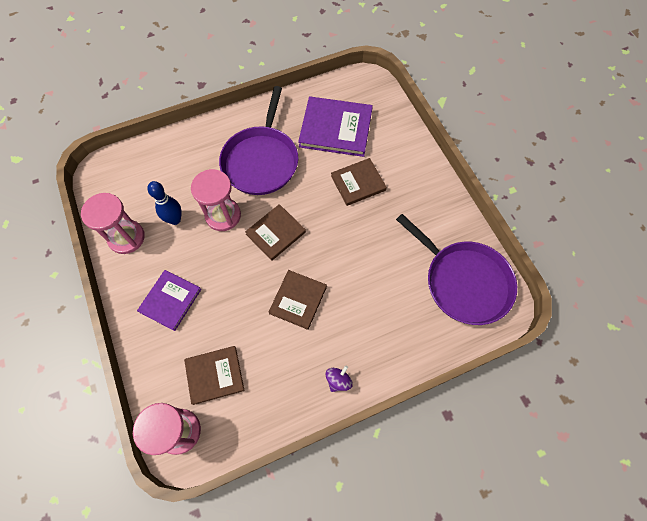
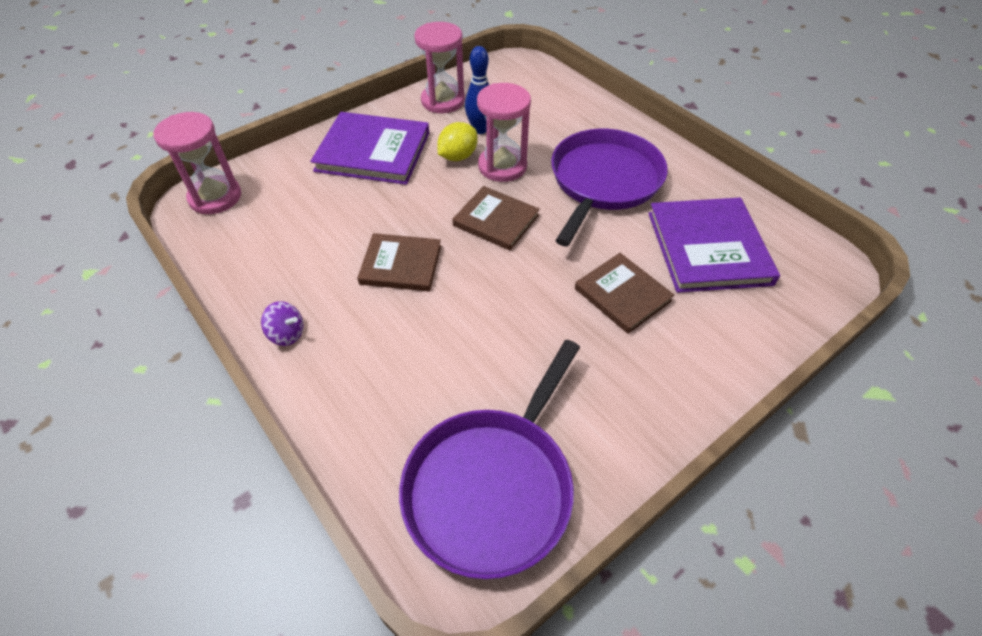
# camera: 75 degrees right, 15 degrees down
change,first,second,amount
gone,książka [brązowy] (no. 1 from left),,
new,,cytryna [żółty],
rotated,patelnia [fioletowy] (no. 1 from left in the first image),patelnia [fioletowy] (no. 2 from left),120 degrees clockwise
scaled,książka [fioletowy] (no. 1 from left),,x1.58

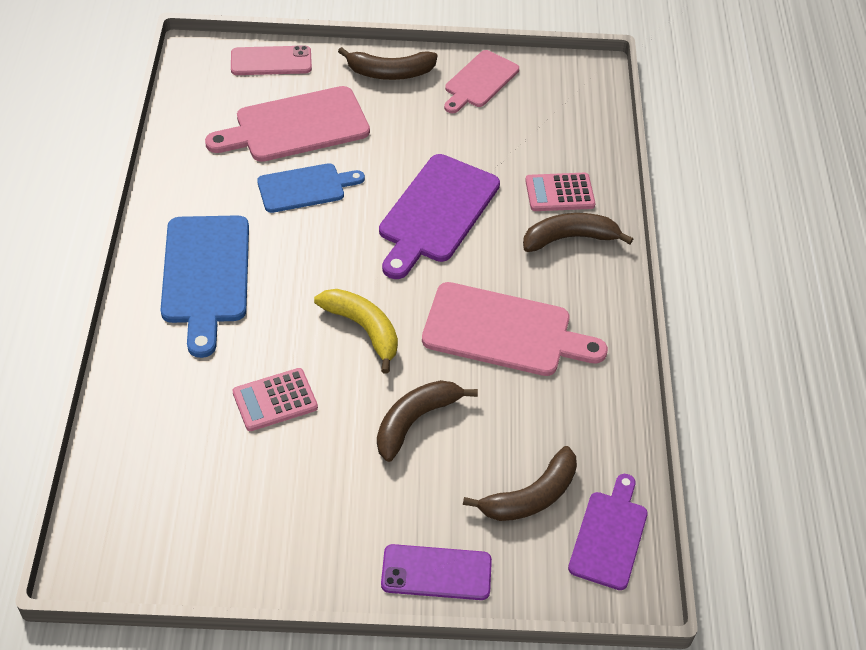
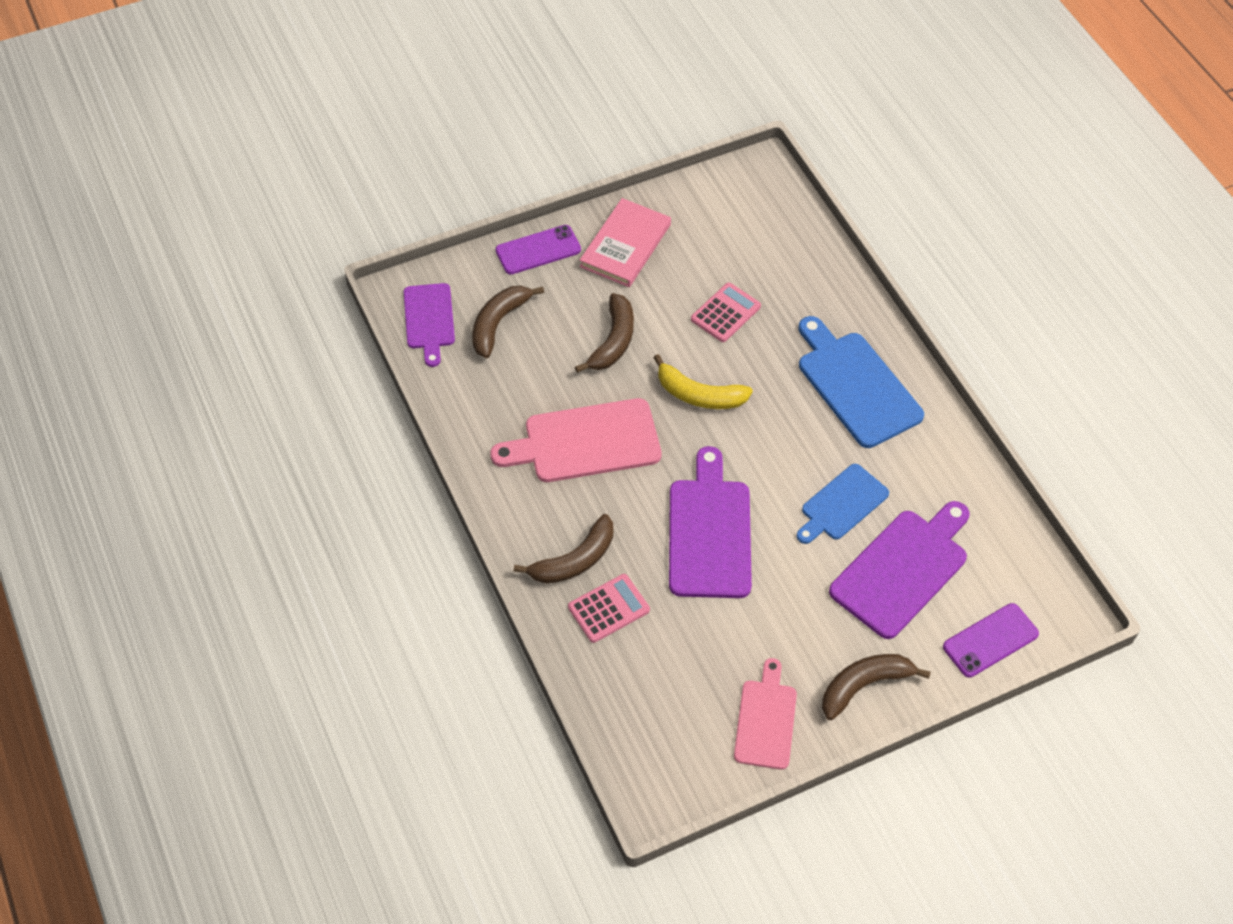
# camera: 155 degrees right, 5 degrees up
change,first,second,amount
new,,książka [różowy],
repainted,deska do krojenia [różowy] (no. 1 from left),deska do krojenia [fioletowy] (no. 3 from left),
repainted,telefon [różowy],telefon [fioletowy] (no. 2 from left),

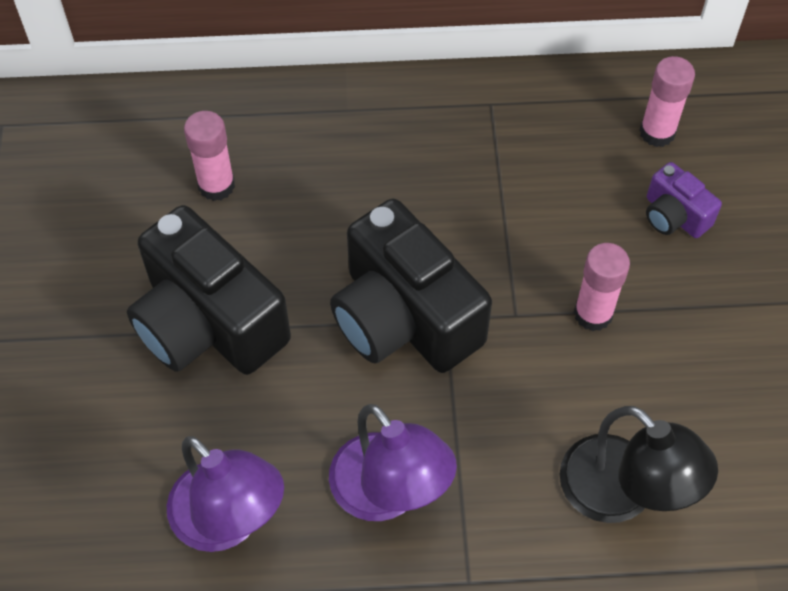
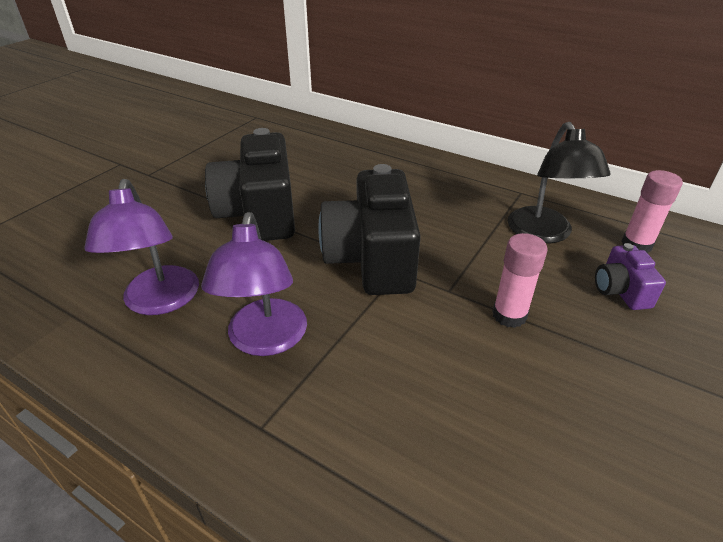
# camera: 35 degrees right, 20 degrees down
change,first,second,amount
gone,klej w sztyfcie [różowy] (no. 1 from left),,
shifted,lampka [czarny],,

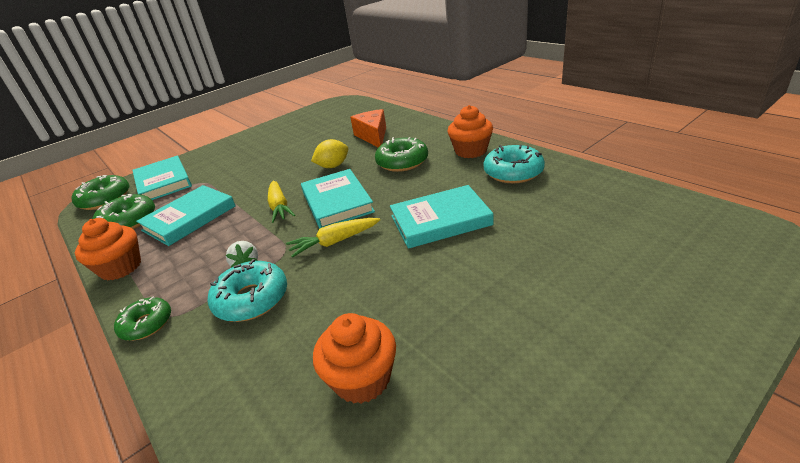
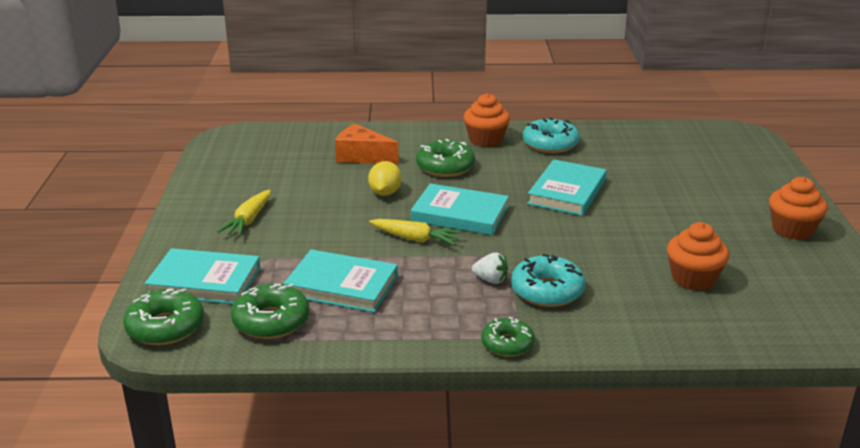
# camera: 55 degrees left, 5 degrees down
change,first,second,amount
shifted,muffinka [pomarańczowy] (no. 1 from left in the first image),muffinka [pomarańczowy] (no. 3 from left),
shifted,marchewka [żółty] (no. 2 from left in the first image),marchewka [żółty] (no. 1 from left),
rotated,książka [turkusowy] (no. 2 from left),,60 degrees counterclockwise

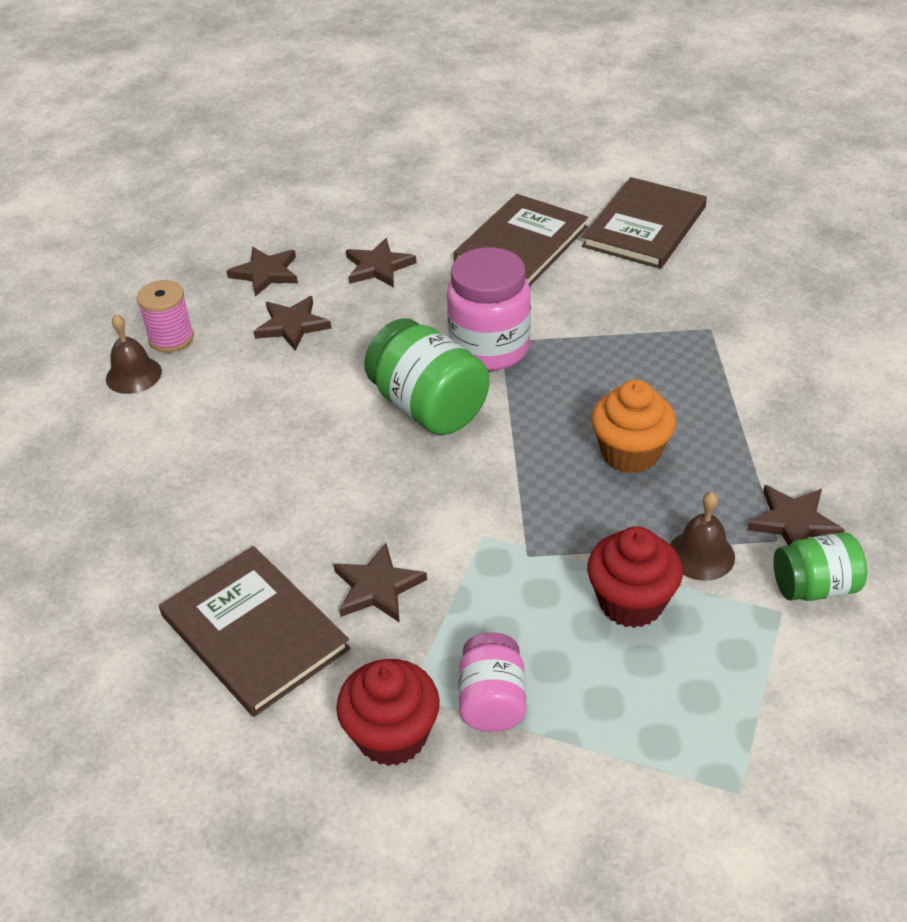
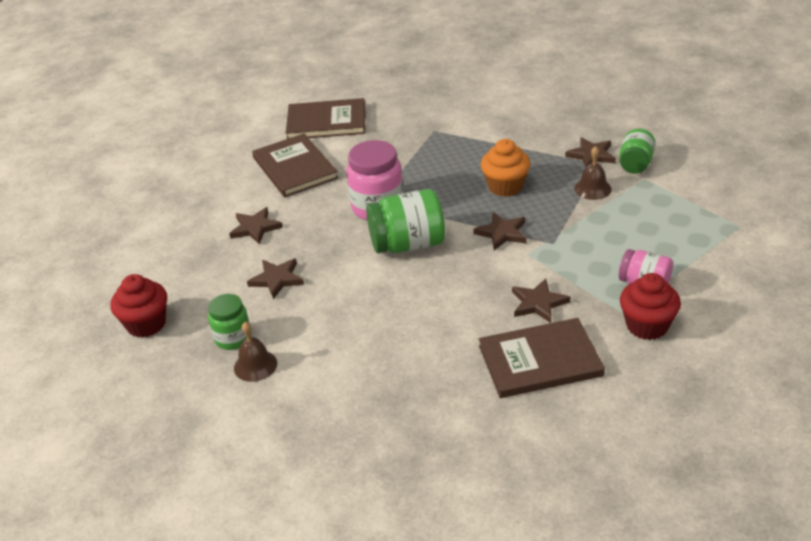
# camera: 60 degrees left, 5 degrees down
change,first,second,amount
shifted,gwiazda [brązowy] (no. 1 from left in the first image),gwiazda [brązowy] (no. 3 from left),
shifted,muffinka [czerwony] (no. 2 from left in the first image),muffinka [czerwony] (no. 1 from left),
swapped,szpulka [różowy],słoik [zielony] (no. 1 from left),
rotated,książka [brązowy] (no. 3 from left in the first image),książka [brązowy] (no. 2 from left),60 degrees counterclockwise

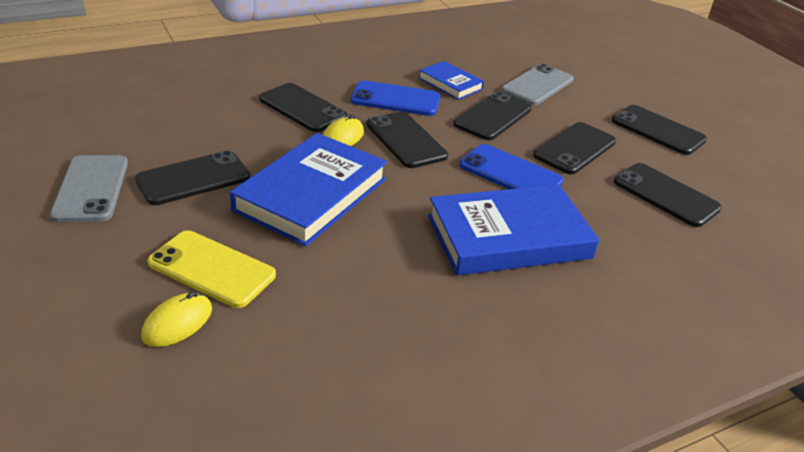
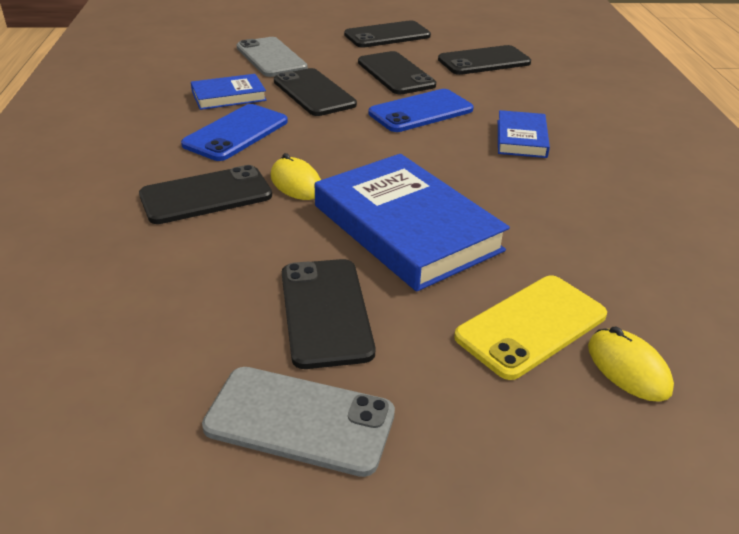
# camera: 65 degrees left, 0 degrees up
change,first,second,amount
gone,telefon [czarny] (no. 3 from left),,
scaled,książka [niebieski] (no. 3 from left),,x0.52

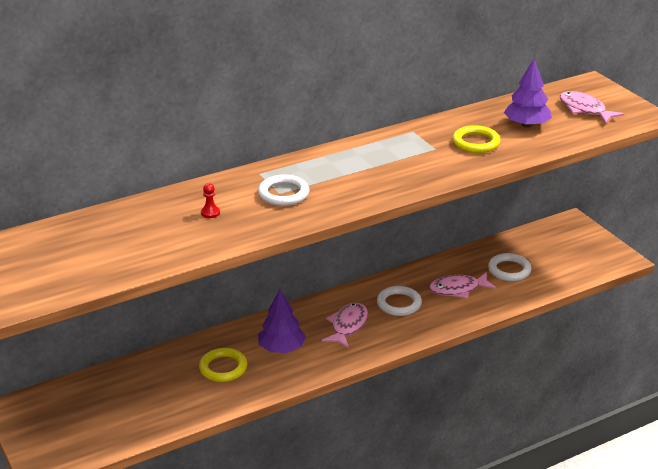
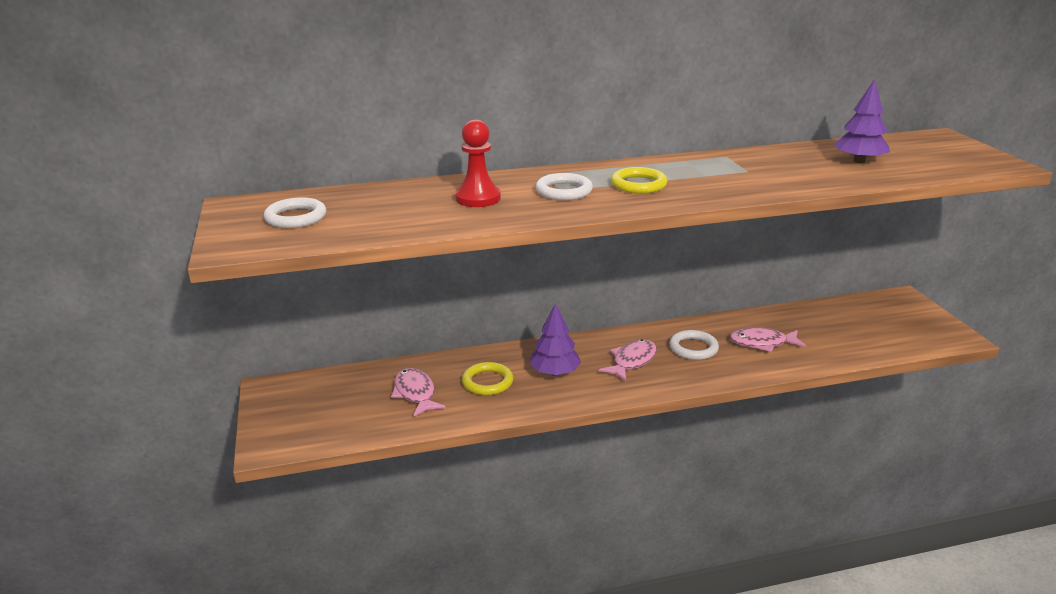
# camera: 15 degrees right, 5 degrees down
change,first,second,amount
shifted,pierścień [żółty] (no. 2 from left),,
shifted,pierścień [biały] (no. 3 from left in the first image),pierścień [biały] (no. 1 from left),
shifted,ryba [różowy] (no. 3 from left in the first image),ryba [różowy] (no. 1 from left),
scaled,pionek [czerwony],,x2.16

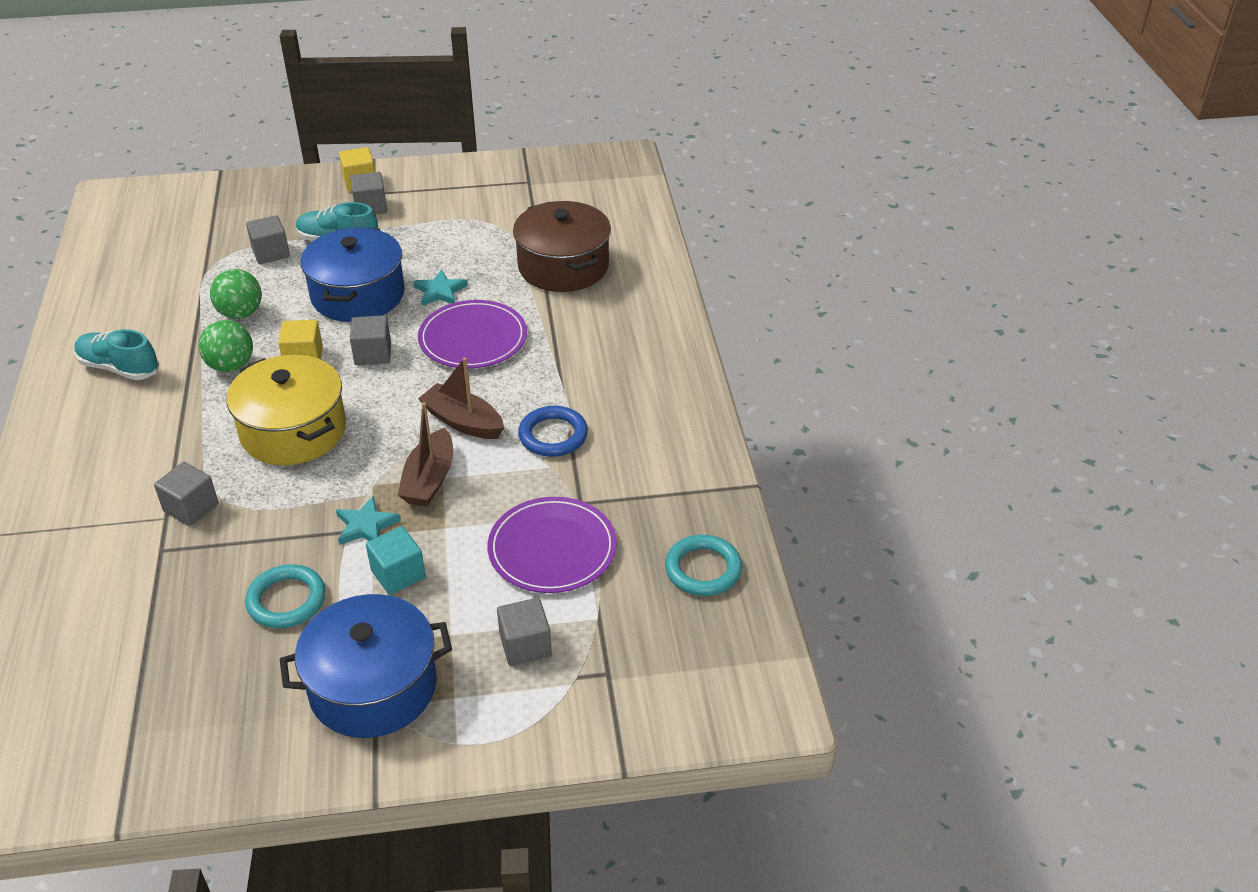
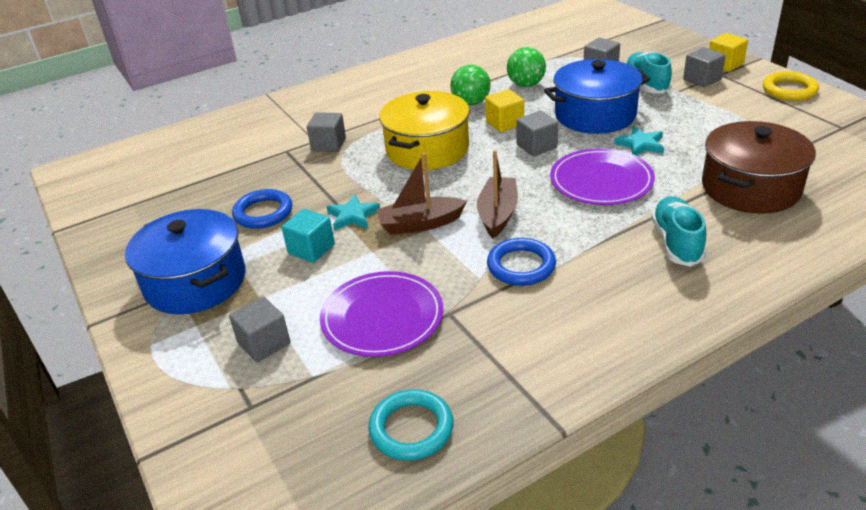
# camera: 70 degrees right, 5 degrees down
change,first,second,amount
new,,pierścień [żółty],
shifted,but [turkusowy] (no. 1 from left in the first image),but [turkusowy] (no. 2 from left),
repainted,pierścień [turkusowy] (no. 1 from left),pierścień [niebieski] (no. 1 from left),

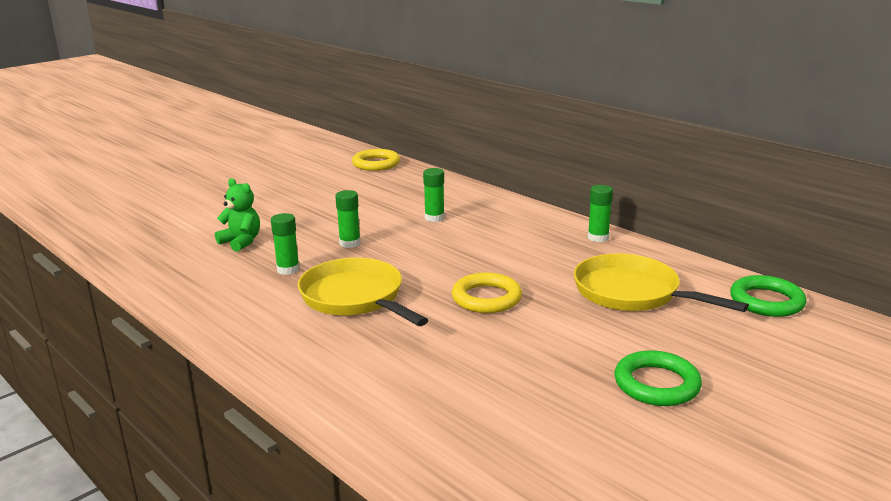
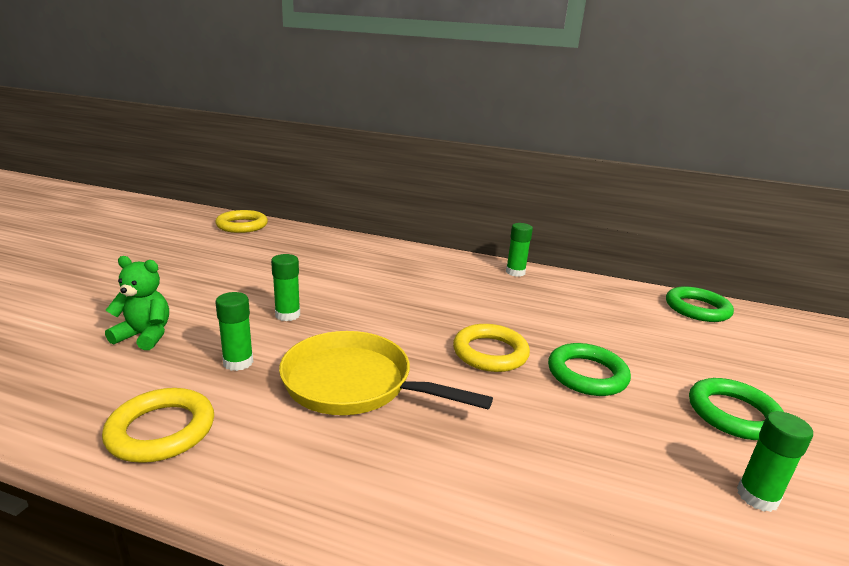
# camera: 30 degrees left, 0 degrees up
change,first,second,amount
gone,patelnia [żółty] (no. 2 from left),,
new,,pierścień [żółty] (no. 1 from left),
new,,pierścień [zielony] (no. 1 from left),
shifted,klej w sztyfcie [zielony] (no. 3 from left in the first image),klej w sztyfcie [zielony] (no. 4 from left),

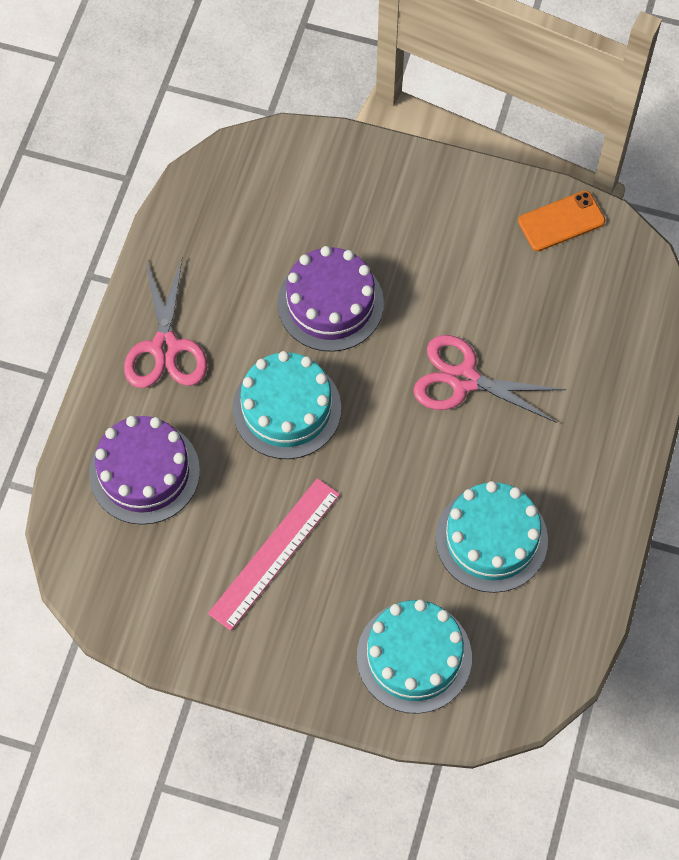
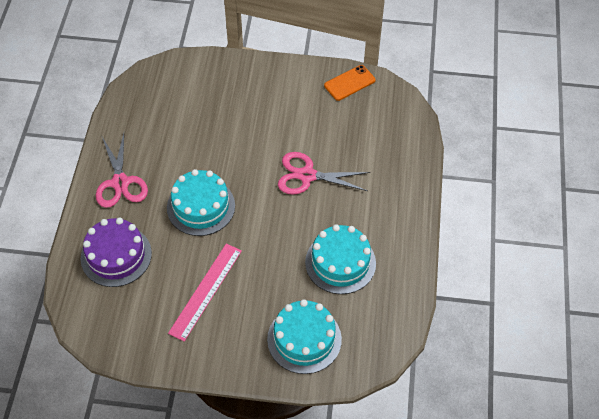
# camera: 10 degrees left, 10 degrees down
change,first,second,amount
gone,tort [fioletowy] (no. 2 from left),,

